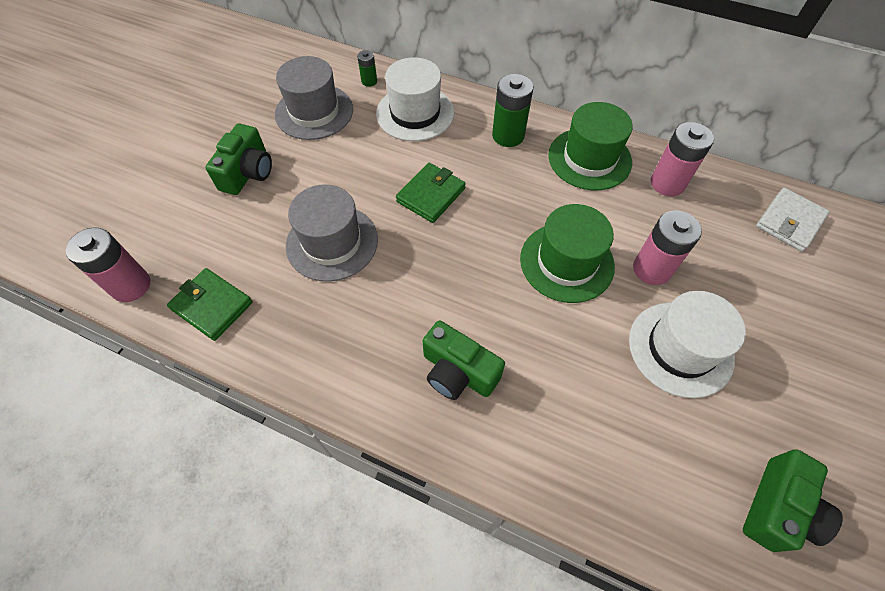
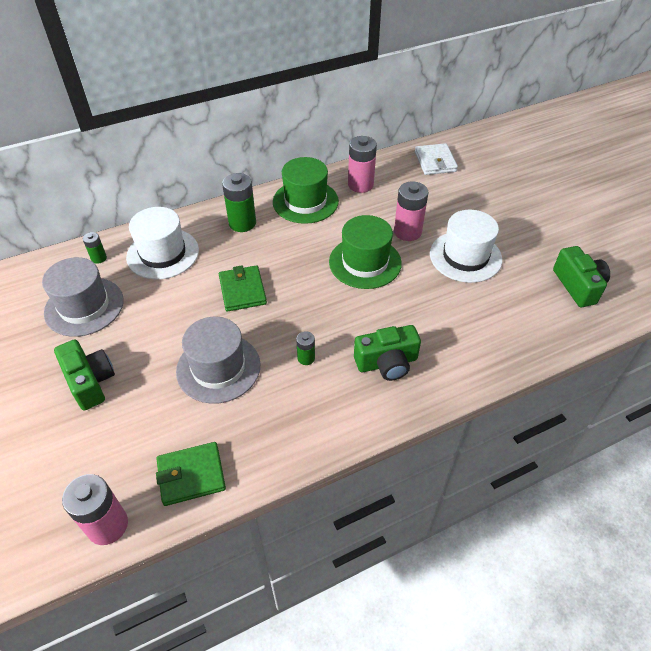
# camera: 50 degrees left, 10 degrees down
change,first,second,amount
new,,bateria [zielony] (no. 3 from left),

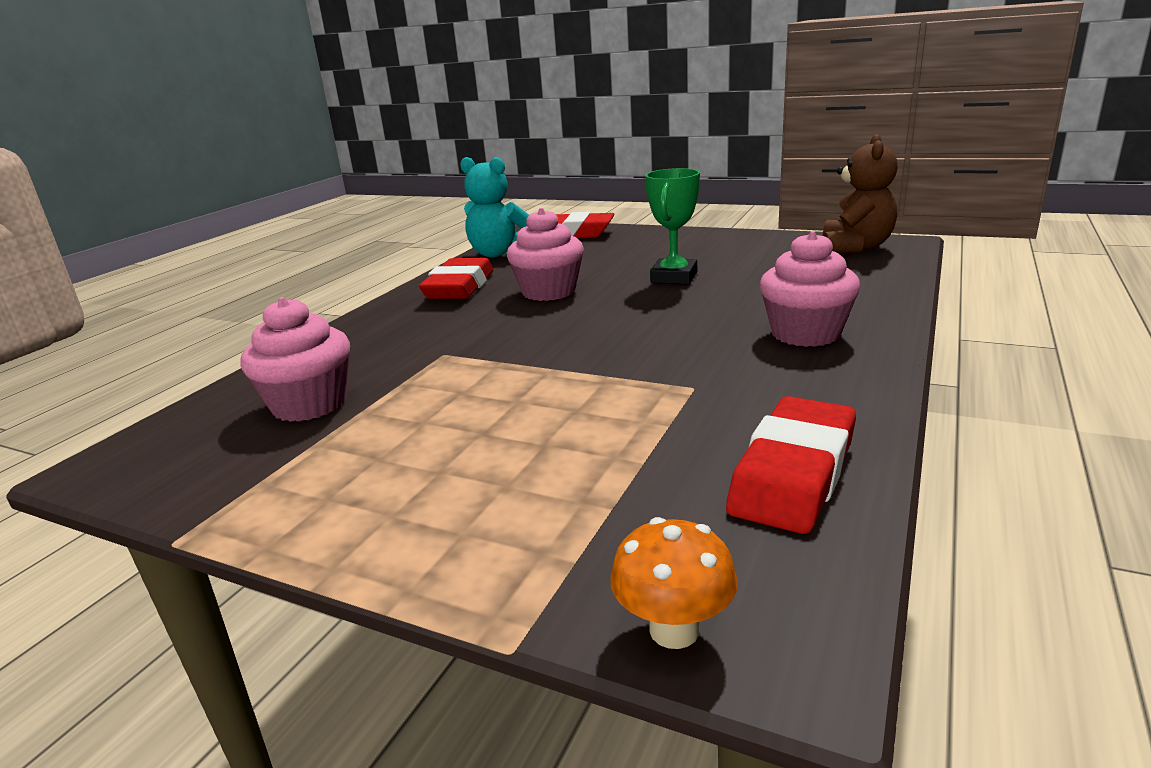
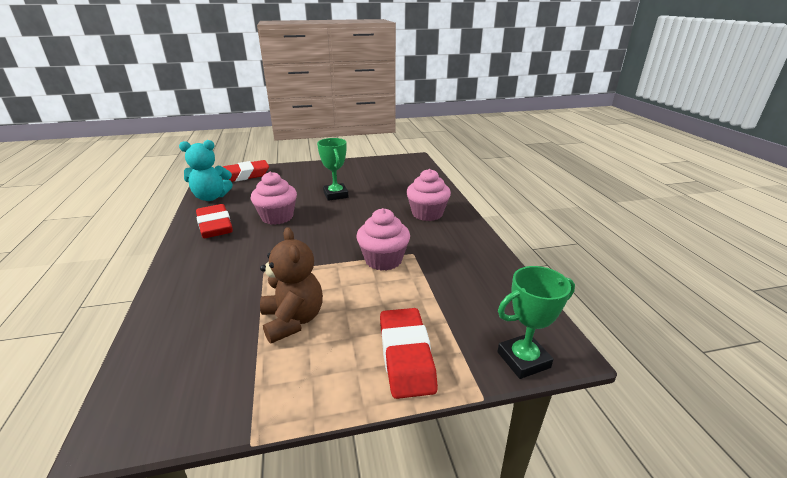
# camera: 40 degrees left, 5 degrees up
change,first,second,amount
shifted,muffinka [różowy] (no. 1 from left in the first image),muffinka [różowy] (no. 2 from left),
shifted,gumka do mazania [czerwony] (no. 3 from left),,
shifted,miś [brązowy],,
swapped,grzyb [pomarańczowy],puchar [zielony] (no. 2 from left),

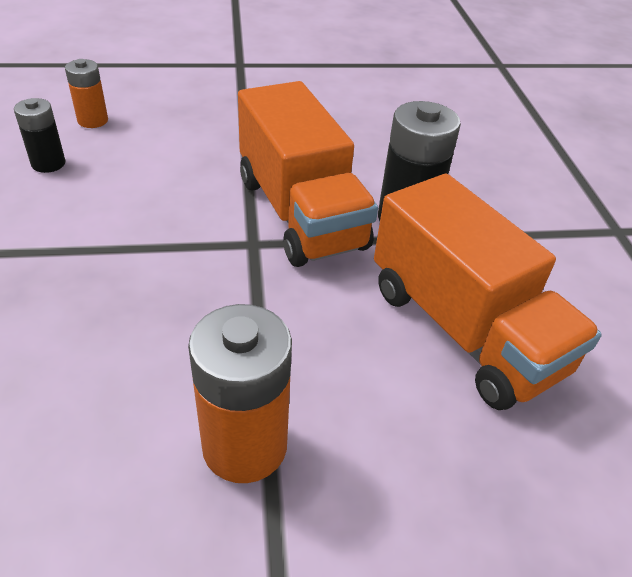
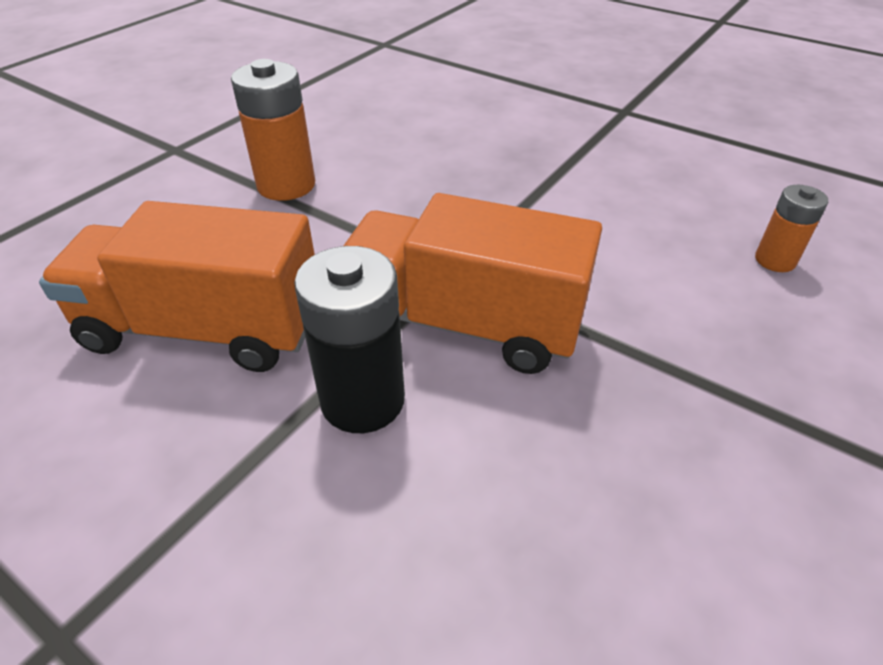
# camera: 135 degrees right, 0 degrees up
change,first,second,amount
gone,bateria [czarny] (no. 1 from left),,

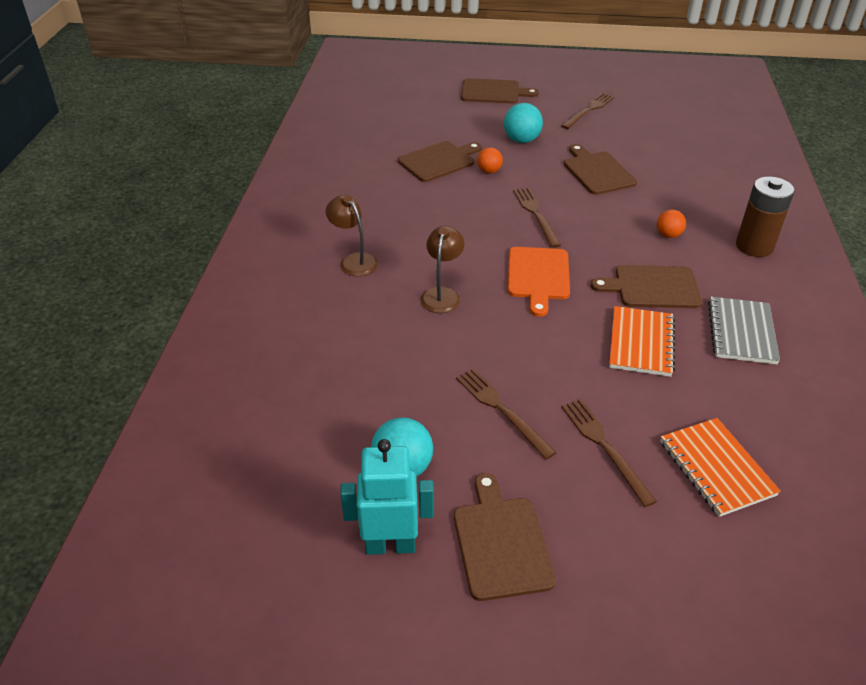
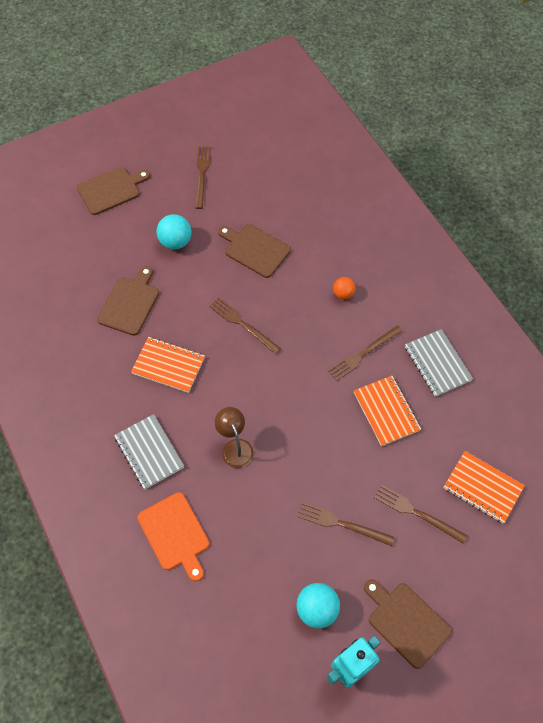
# camera: 35 degrees left, 20 degrees up
change,first,second,amount
gone,piłka [pomarańczowy] (no. 1 from left),,
gone,bateria [brązowy],,
new,,zeszyt [pomarańczowy] (no. 1 from left),
shifted,deska do krojenia [pomarańczowy],,
swapped,lampka [brązowy] (no. 1 from left),zeszyt [szary] (no. 1 from left),
swapped,deska do krojenia [brązowy] (no. 5 from left),widelec [brązowy] (no. 4 from left),

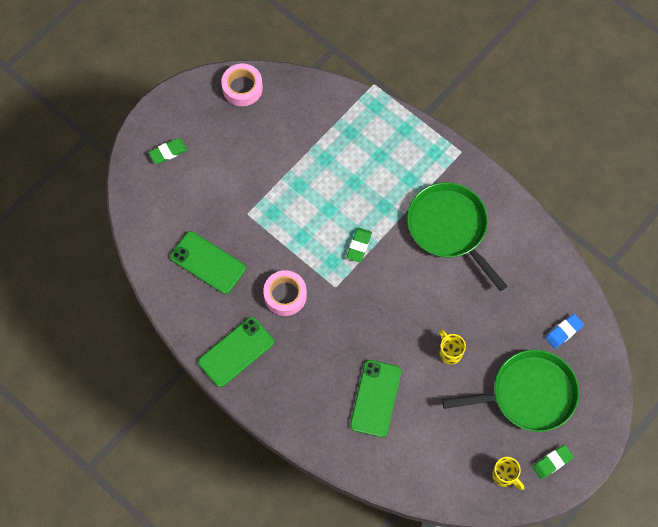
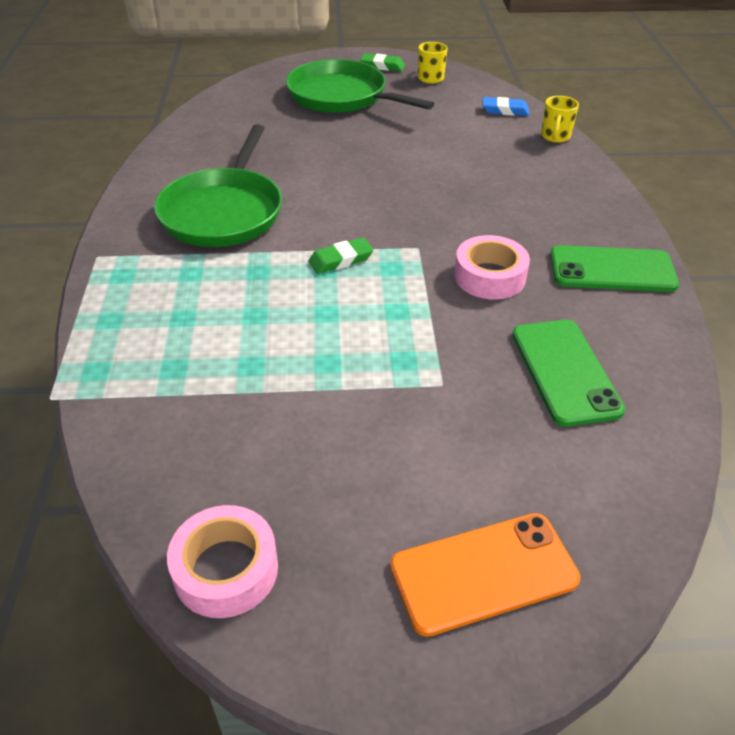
# camera: 135 degrees left, 25 degrees down
change,first,second,amount
gone,telefon [zielony] (no. 3 from left),,
shifted,kubek [żółty] (no. 1 from left in the first image),kubek [żółty] (no. 2 from left),
shifted,gumka do mazania [niebieski],,
swapped,gumka do mazania [zielony] (no. 1 from left),telefon [pomarańczowy],

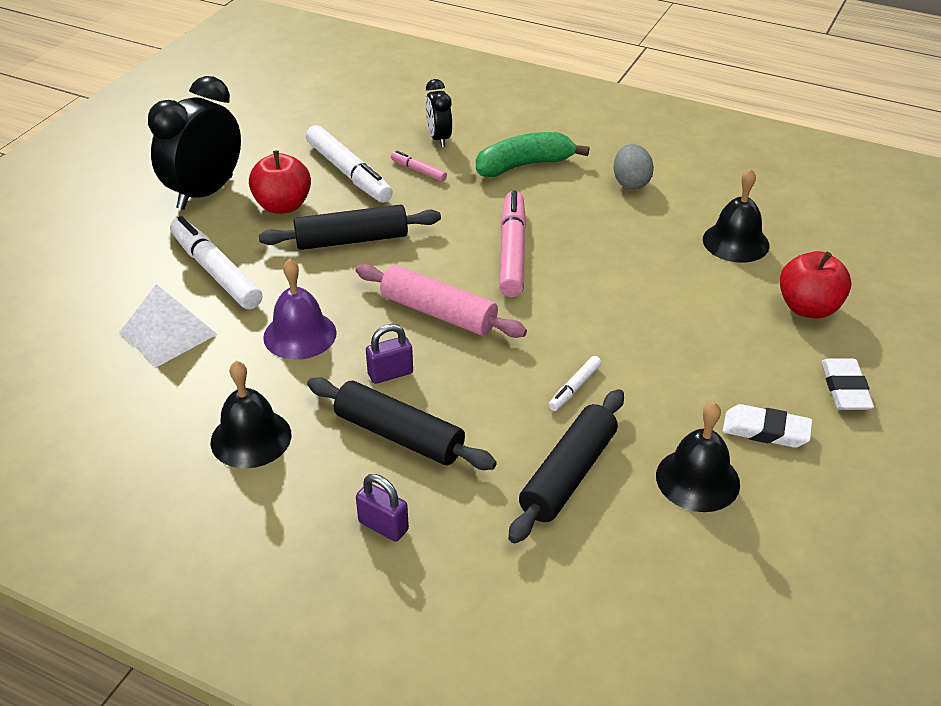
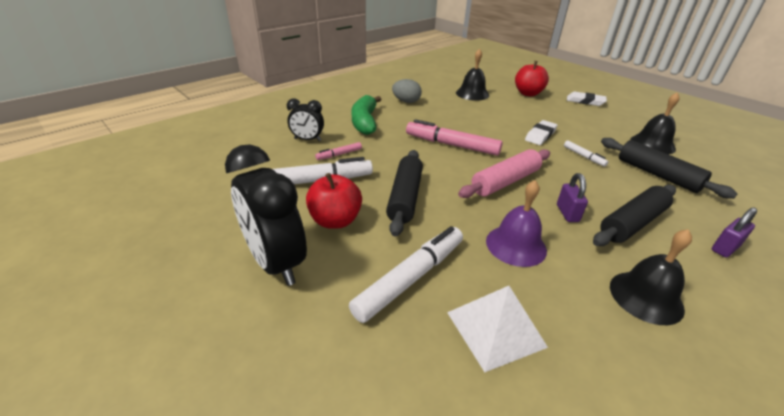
# camera: 70 degrees left, 5 degrees down
change,first,second,amount
shifted,gumka do mazania [biały] (no. 1 from left),,
rotated,flamaster [biały] (no. 1 from left in the first image),flamaster [biały] (no. 2 from left),150 degrees clockwise

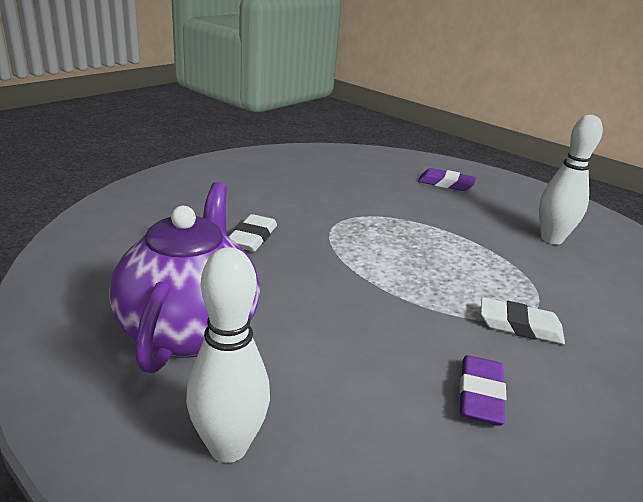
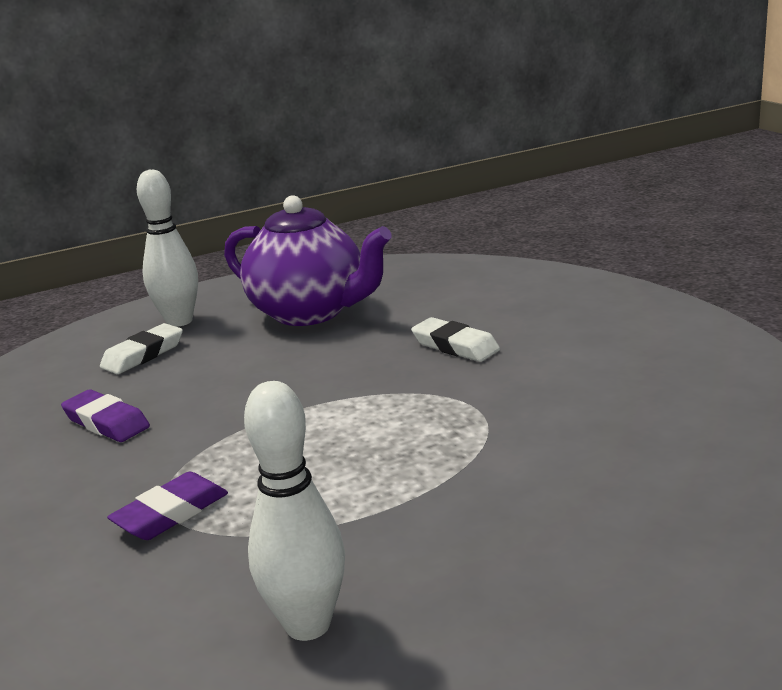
# camera: 120 degrees right, 5 degrees down
change,first,second,amount
shifted,gumka do mazania [fioletowy] (no. 1 from left in the first image),gumka do mazania [fioletowy] (no. 2 from left),
shifted,gumka do mazania [biały] (no. 2 from left in the first image),gumka do mazania [biały] (no. 1 from left),

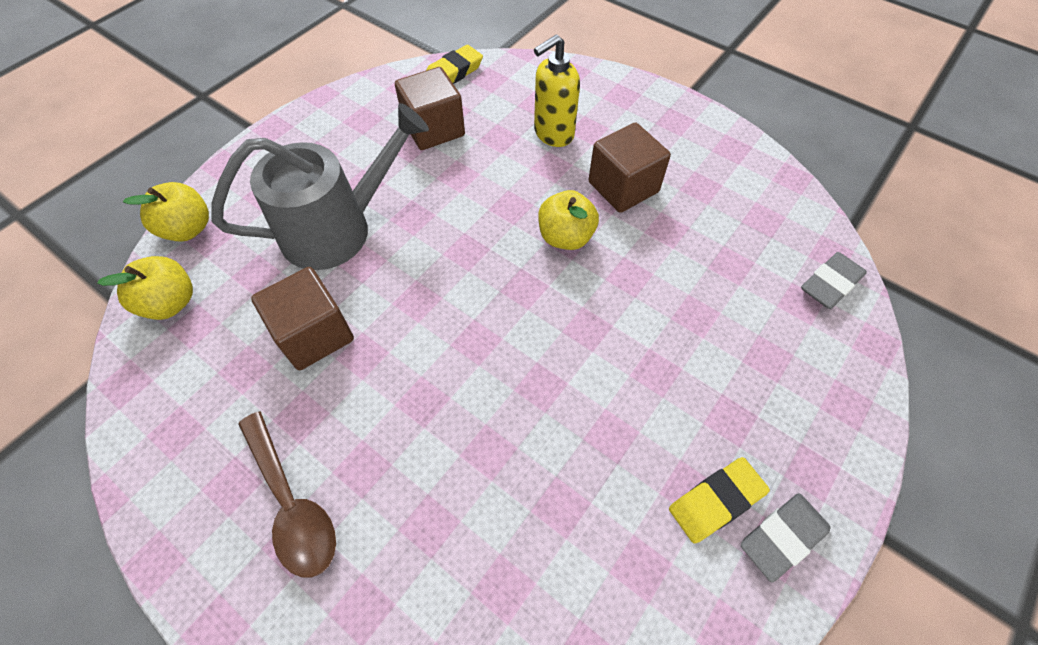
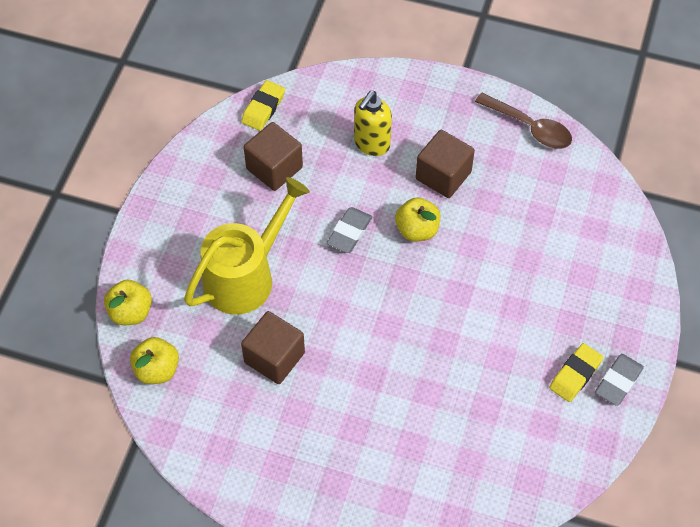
# camera: 20 degrees left, 0 degrees up
change,first,second,amount
shifted,łyżka [brązowy],,
shifted,gumka do mazania [szary] (no. 2 from left in the first image),gumka do mazania [szary] (no. 1 from left),
repainted,konewka [szary],konewka [żółty],

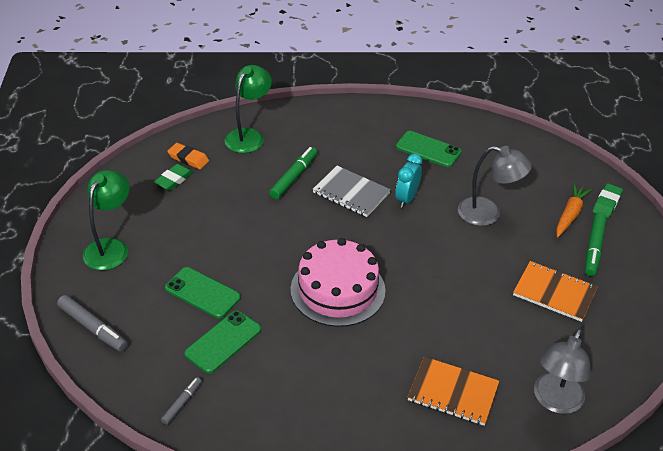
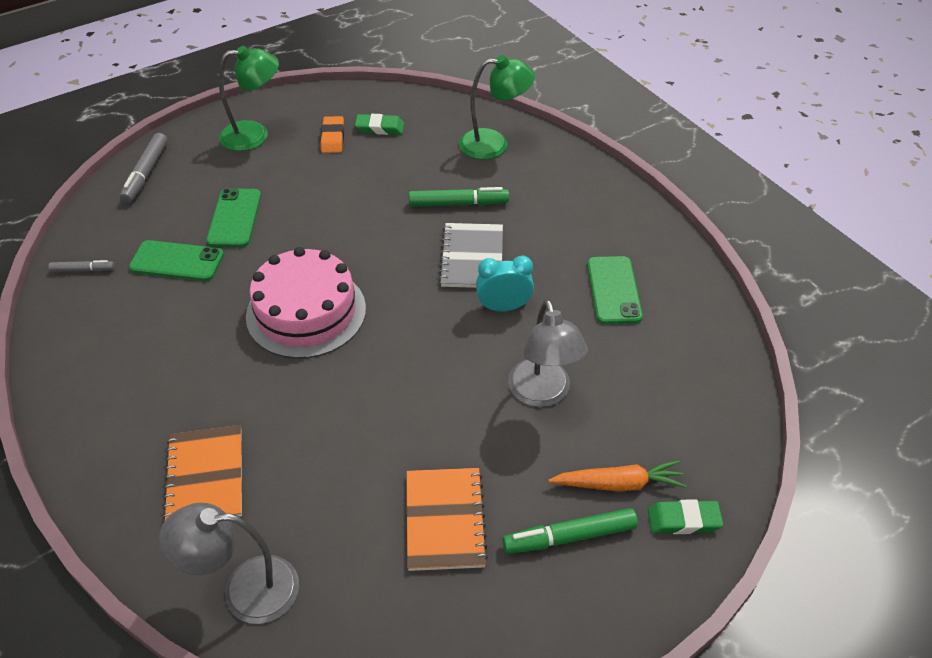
# camera: 60 degrees right, 5 degrees up
change,first,second,amount
shifted,gumka do mazania [pomarańczowy],,

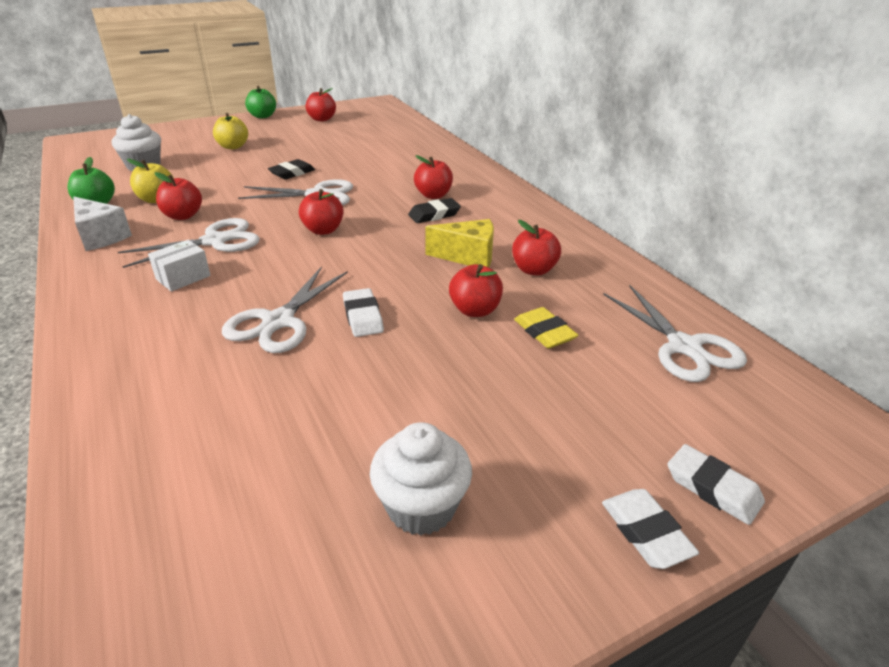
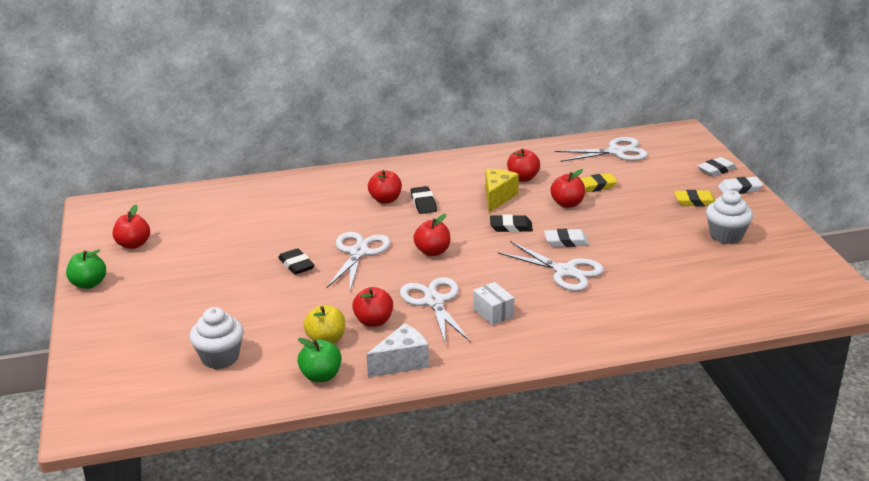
# camera: 75 degrees left, 5 degrees down
change,first,second,amount
gone,jabłko [żółty] (no. 2 from left),,
new,,gumka do mazania [czarny] (no. 3 from left),
new,,gumka do mazania [żółty] (no. 2 from left),

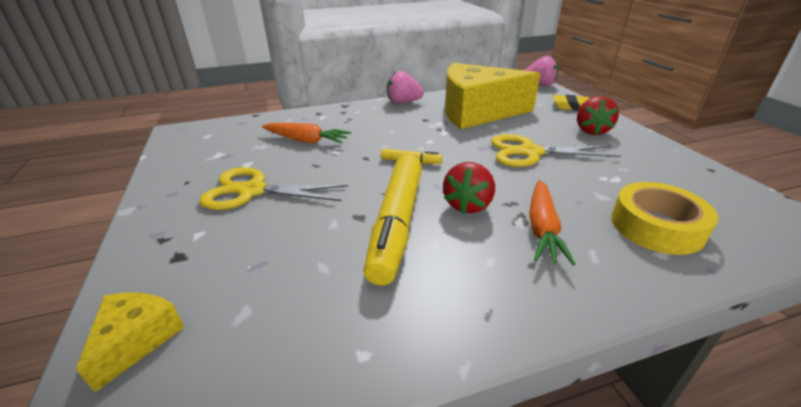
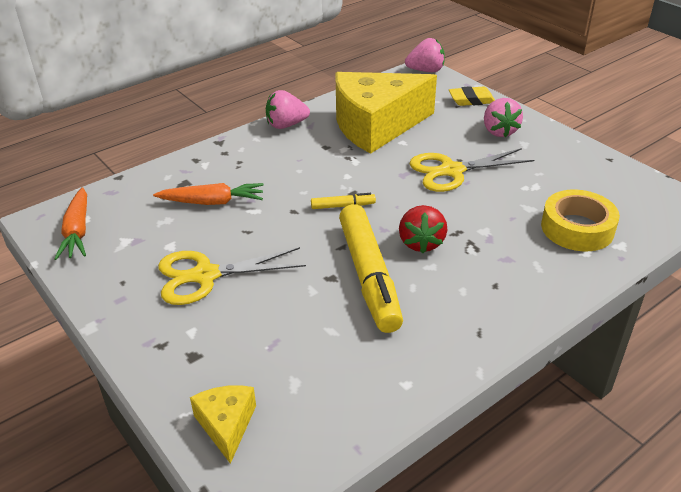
# camera: 20 degrees left, 5 degrees up
change,first,second,amount
shifted,marchewka [pomarańczowy] (no. 2 from left in the first image),marchewka [pomarańczowy] (no. 1 from left),
repainted,truskawka [czerwony] (no. 2 from left),truskawka [różowy] (no. 3 from left),

